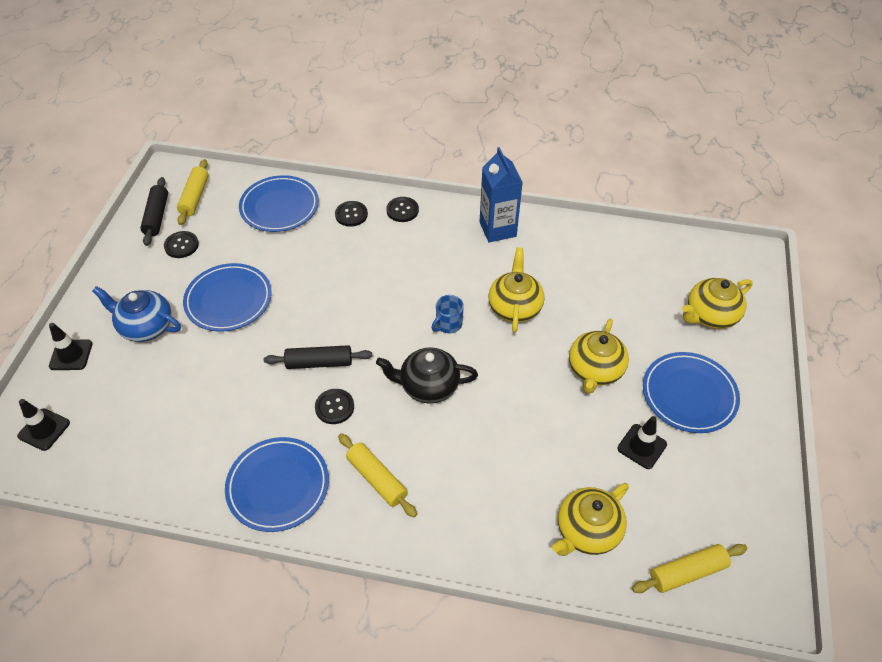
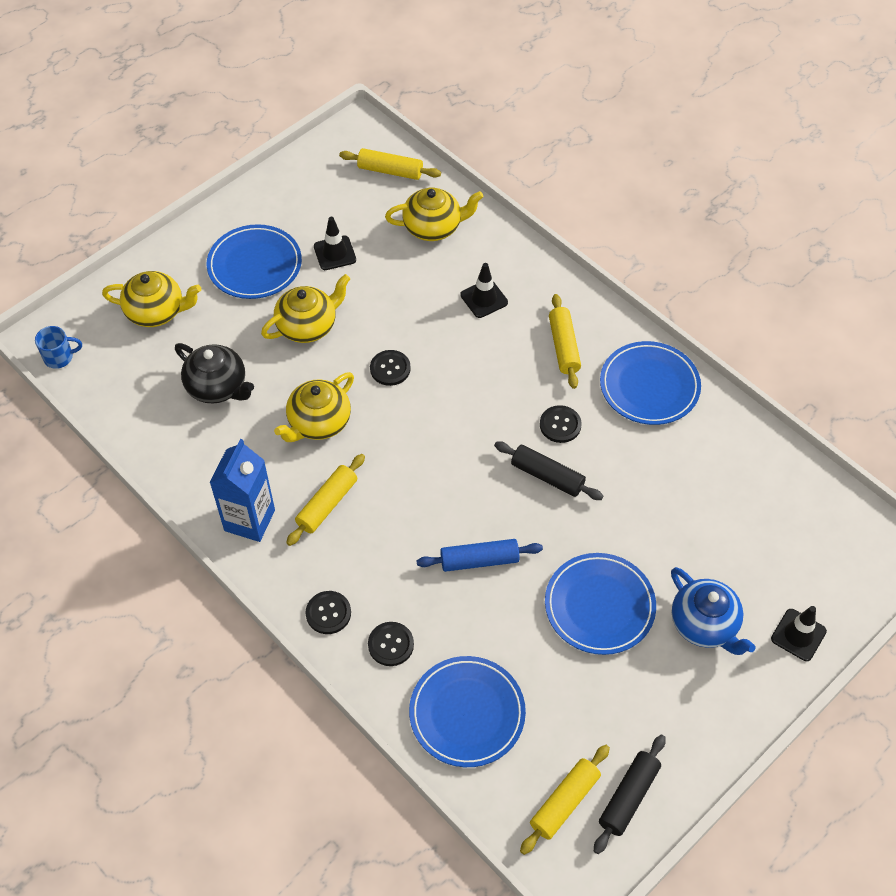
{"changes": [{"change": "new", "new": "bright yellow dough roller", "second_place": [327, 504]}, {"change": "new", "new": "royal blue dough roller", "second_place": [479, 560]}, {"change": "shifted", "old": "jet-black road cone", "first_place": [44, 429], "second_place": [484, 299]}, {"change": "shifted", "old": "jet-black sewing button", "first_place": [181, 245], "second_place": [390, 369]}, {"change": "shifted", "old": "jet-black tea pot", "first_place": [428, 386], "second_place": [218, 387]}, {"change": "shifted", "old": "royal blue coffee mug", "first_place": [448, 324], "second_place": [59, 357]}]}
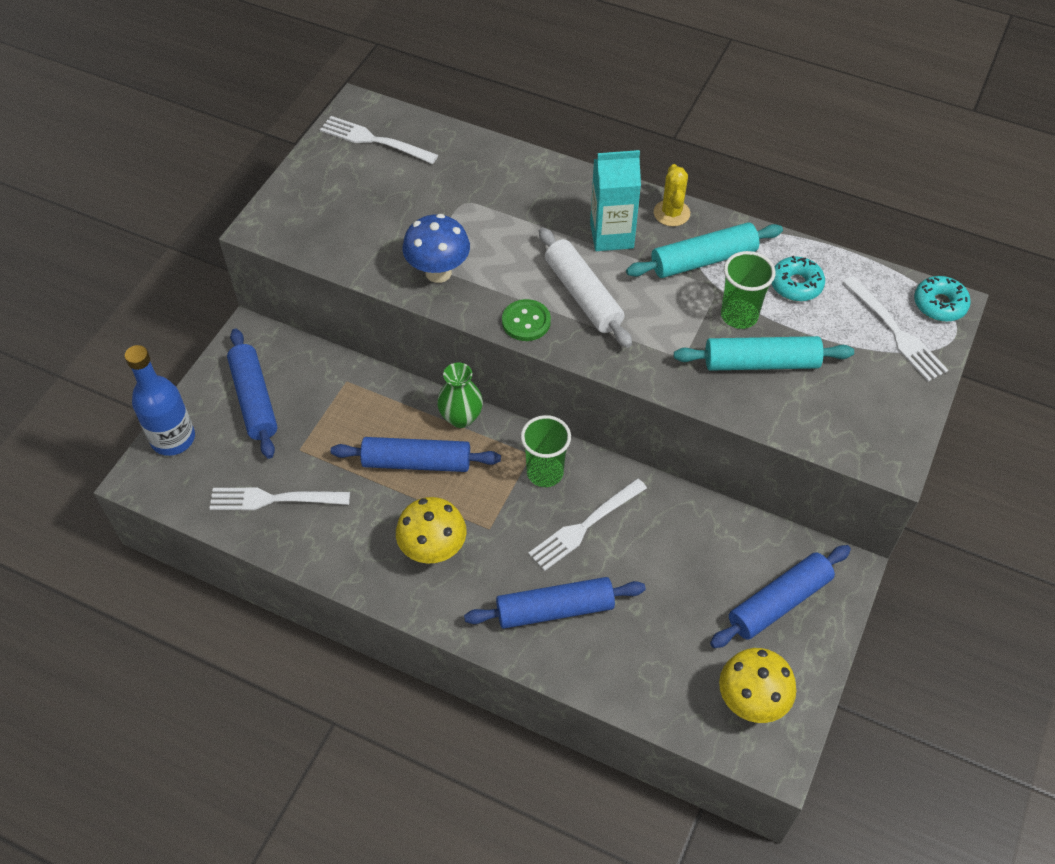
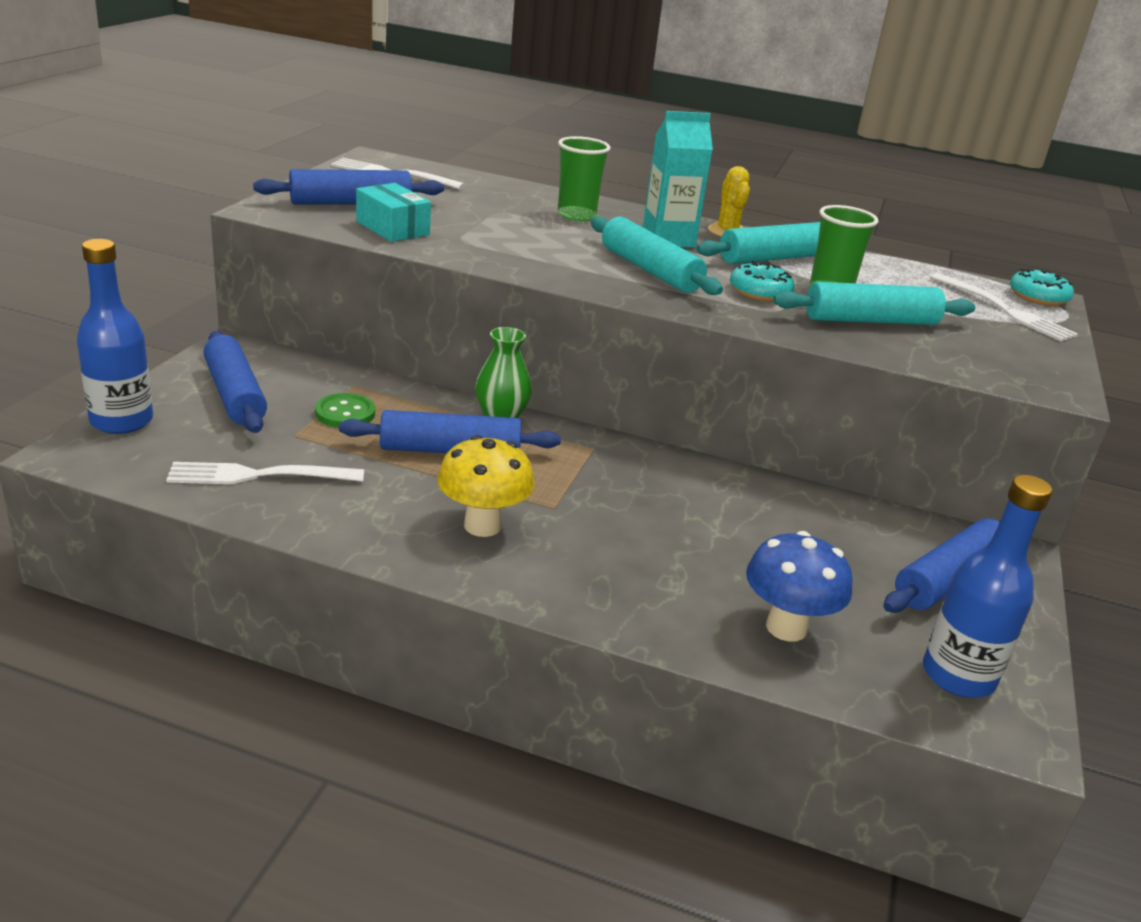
{"changes": [{"change": "gone", "old": "pure white fork", "first_place": [585, 526]}, {"change": "new", "new": "aqua box", "second_place": [392, 228]}, {"change": "shifted", "old": "royal blue fungus", "first_place": [438, 272], "second_place": [786, 627]}, {"change": "shifted", "old": "royal blue dough roller", "first_place": [555, 609], "second_place": [351, 203]}, {"change": "shifted", "old": "green sewing button", "first_place": [526, 321], "second_place": [345, 413]}, {"change": "shifted", "old": "green beaker", "first_place": [545, 473], "second_place": [576, 215]}, {"change": "shifted", "old": "aqua doughnut", "first_place": [796, 285], "second_place": [760, 292]}, {"change": "swapped", "old": "bright yellow fungus", "new": "royal blue bottle", "first_place": [751, 702], "second_place": [958, 676]}, {"change": "repainted", "old": "pure white dough roller", "new": "aqua dough roller", "first_place": [583, 295], "second_place": [650, 270]}]}
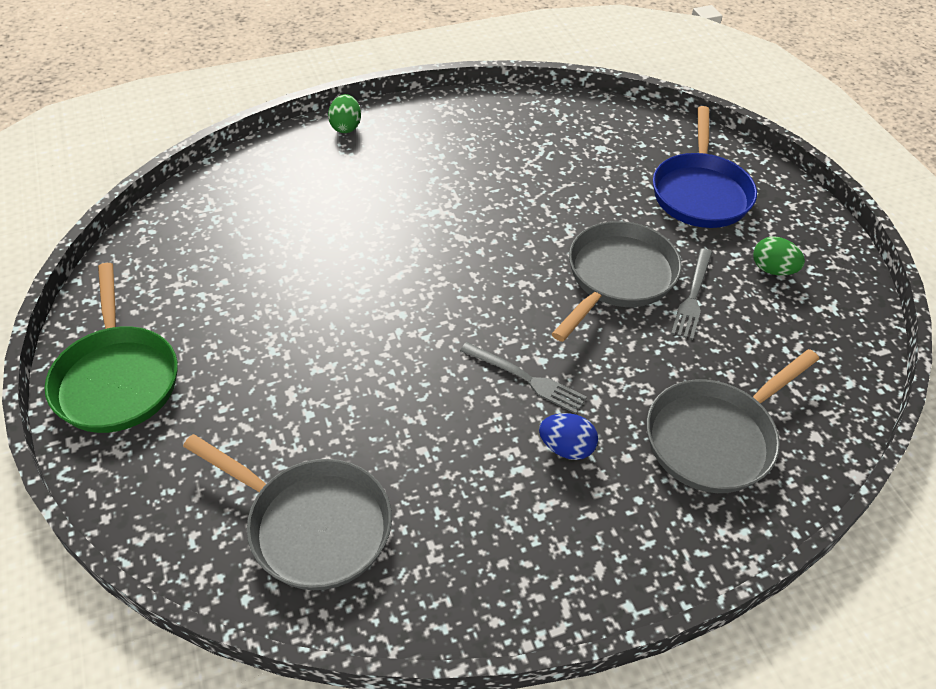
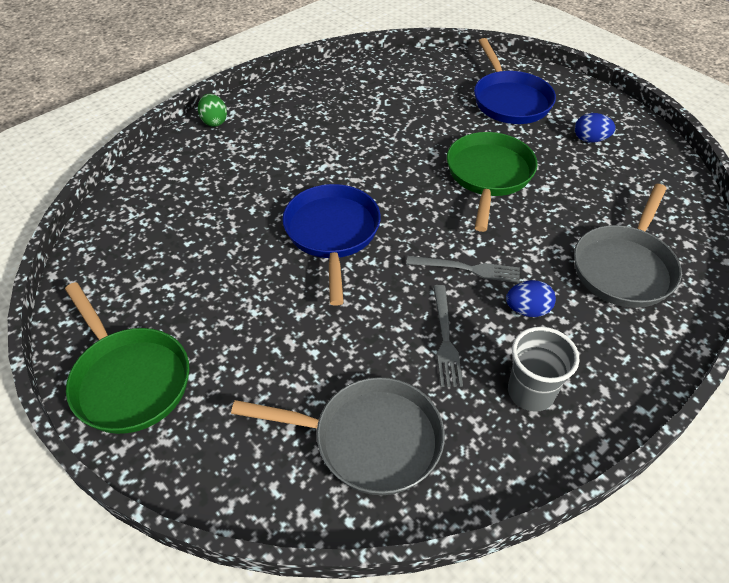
{"changes": [{"change": "new", "new": "royal blue pan", "second_place": [332, 233]}, {"change": "new", "new": "grey beaker", "second_place": [530, 392]}, {"change": "shifted", "old": "grey fork", "first_place": [693, 296], "second_place": [445, 338]}, {"change": "repainted", "old": "grey pan", "new": "green pan", "first_place": [617, 277], "second_place": [489, 175]}, {"change": "repainted", "old": "green toy egg", "new": "royal blue toy egg", "first_place": [772, 270], "second_place": [590, 139]}]}
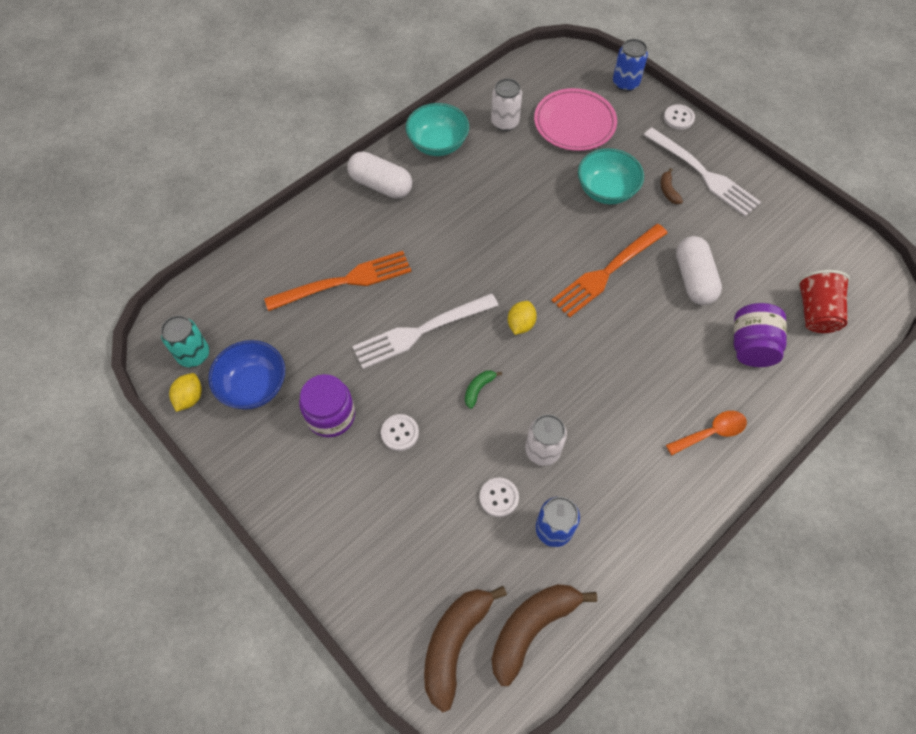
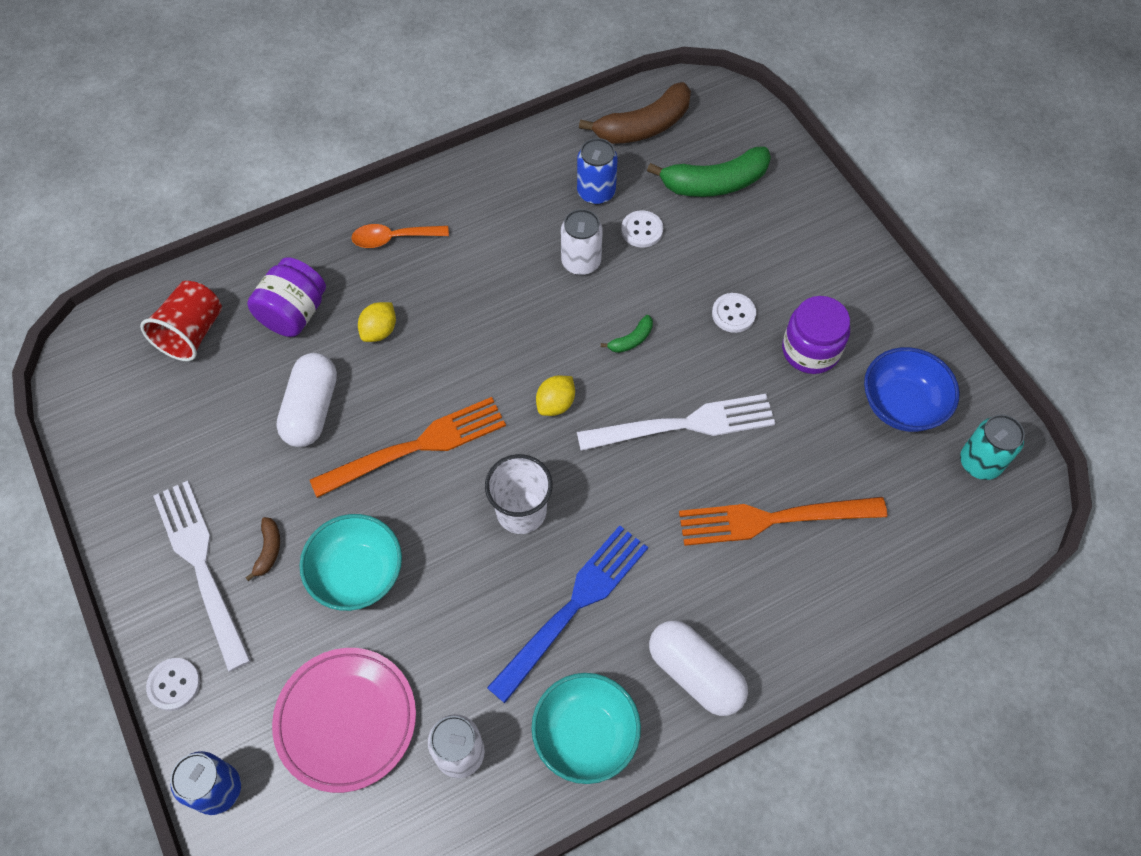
{"changes": [{"change": "gone", "old": "dark brown toy banana", "first_place": [454, 643]}, {"change": "new", "new": "pure white beaker", "second_place": [521, 511]}, {"change": "new", "new": "royal blue fork", "second_place": [573, 607]}, {"change": "new", "new": "green toy banana", "second_place": [715, 183]}, {"change": "shifted", "old": "bright yellow toy lemon", "first_place": [190, 398], "second_place": [379, 331]}]}
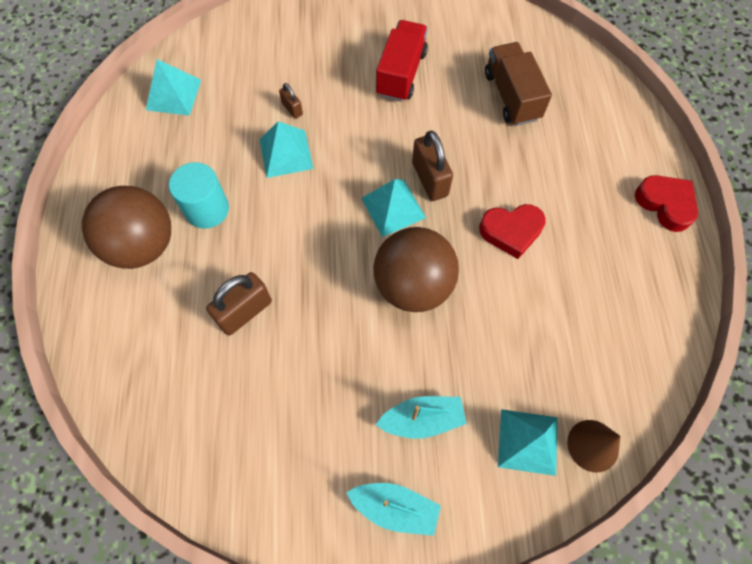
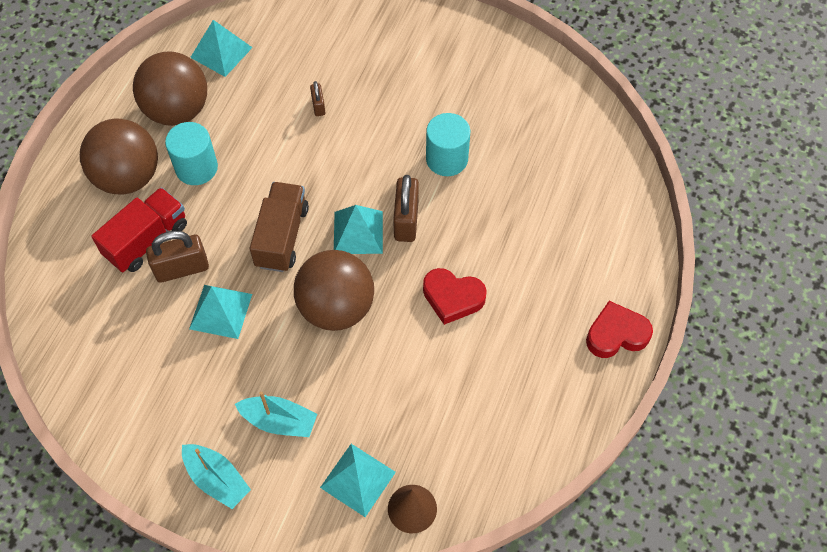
{"changes": [{"change": "new", "new": "dark brown ball", "second_place": [177, 110]}, {"change": "new", "new": "aqua cylinder", "second_place": [447, 159]}, {"change": "shifted", "old": "aqua pyramid", "first_place": [286, 153], "second_place": [221, 311]}, {"change": "shifted", "old": "red toy truck", "first_place": [401, 74], "second_place": [146, 240]}, {"change": "shifted", "old": "dark brown toy truck", "first_place": [511, 96], "second_place": [282, 236]}, {"change": "rotated", "old": "red heart shape", "first_place": [665, 204], "second_place": [616, 334], "degrees": -90}]}
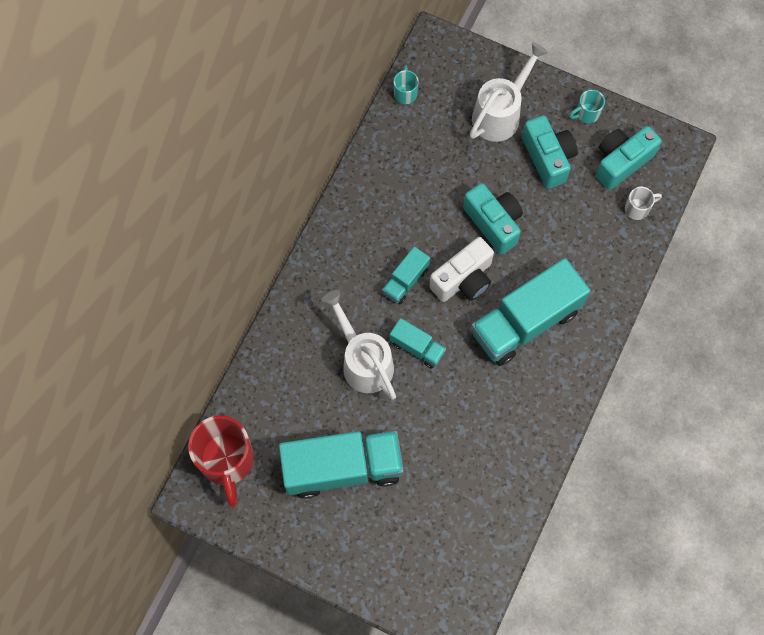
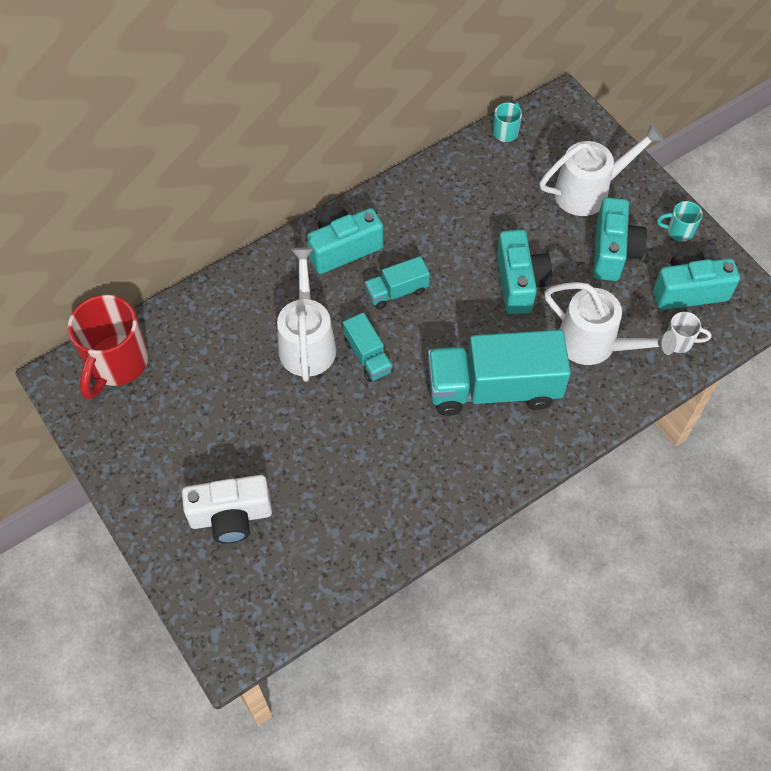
{"changes": [{"change": "gone", "old": "aqua toy truck", "first_place": [342, 467]}, {"change": "new", "new": "aqua camera", "second_place": [343, 249]}, {"change": "new", "new": "pure white sprinkling can", "second_place": [595, 345]}, {"change": "shifted", "old": "pure white camera", "first_place": [463, 279], "second_place": [231, 517]}]}
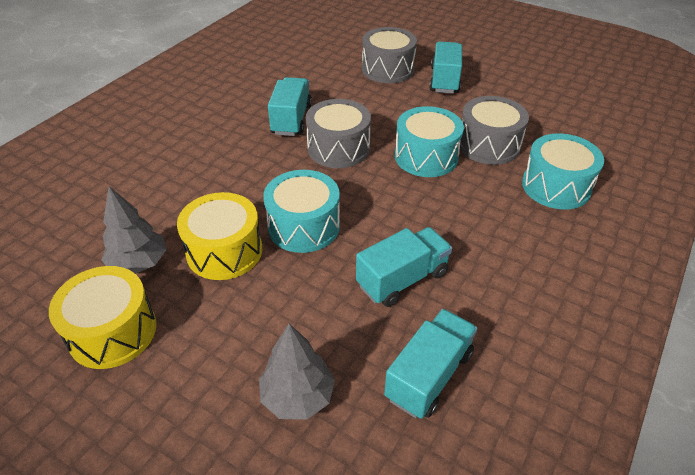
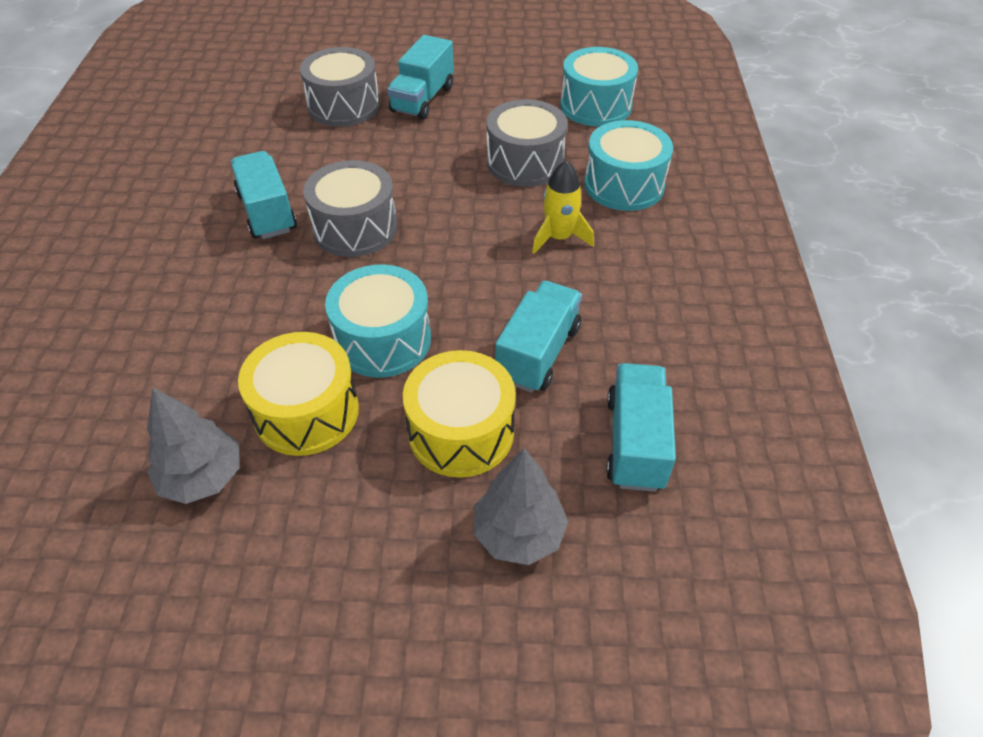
{"changes": [{"change": "new", "new": "bright yellow toy rocket", "second_place": [559, 238]}, {"change": "shifted", "old": "bright yellow snare drum", "first_place": [112, 331], "second_place": [461, 431]}, {"change": "shifted", "old": "aqua snare drum", "first_place": [426, 156], "second_place": [596, 106]}, {"change": "rotated", "old": "aqua toy truck", "first_place": [444, 80], "second_place": [422, 99], "degrees": -135}]}
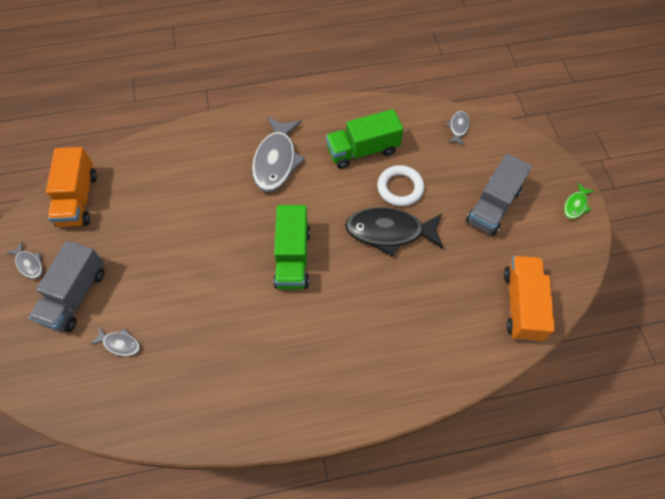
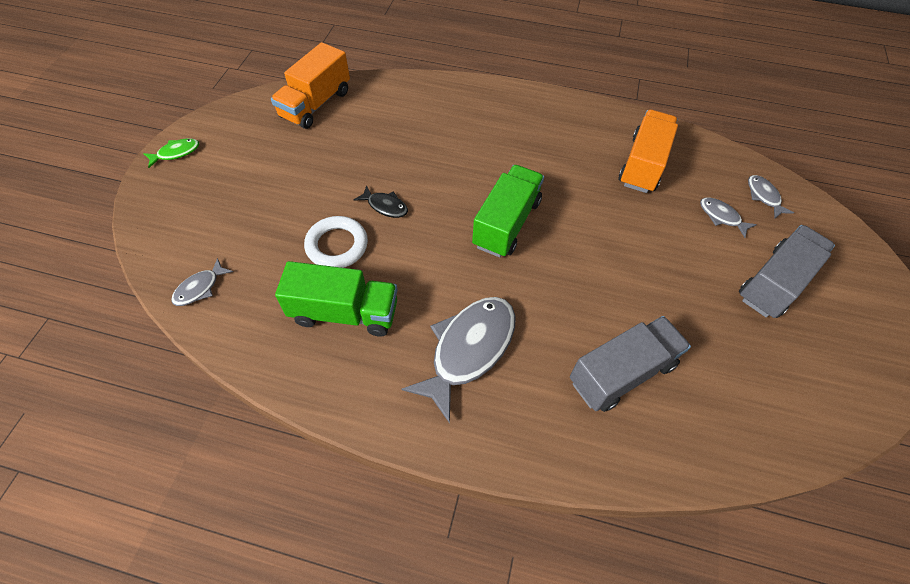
{"changes": [{"change": "shifted", "old": "grey fish", "first_place": [29, 264], "second_place": [763, 196]}, {"change": "shifted", "old": "orange toy truck", "first_place": [78, 199], "second_place": [643, 164]}, {"change": "shifted", "old": "grey toy truck", "first_place": [493, 206], "second_place": [622, 373]}, {"change": "scaled", "old": "jet-black fish", "first_place": [389, 232], "second_place": [385, 206], "factor": 0.47}]}
